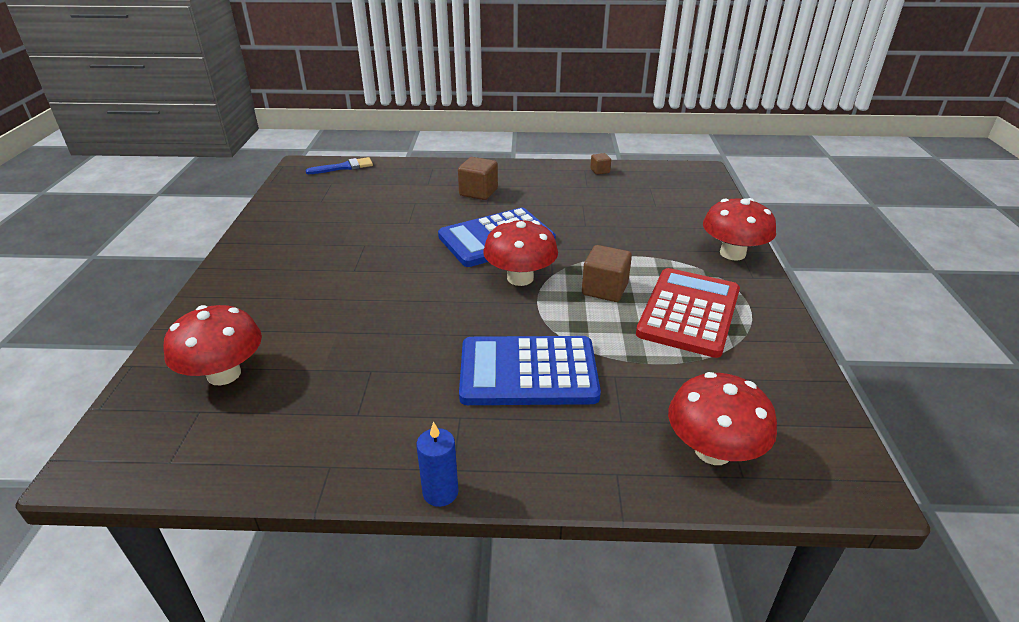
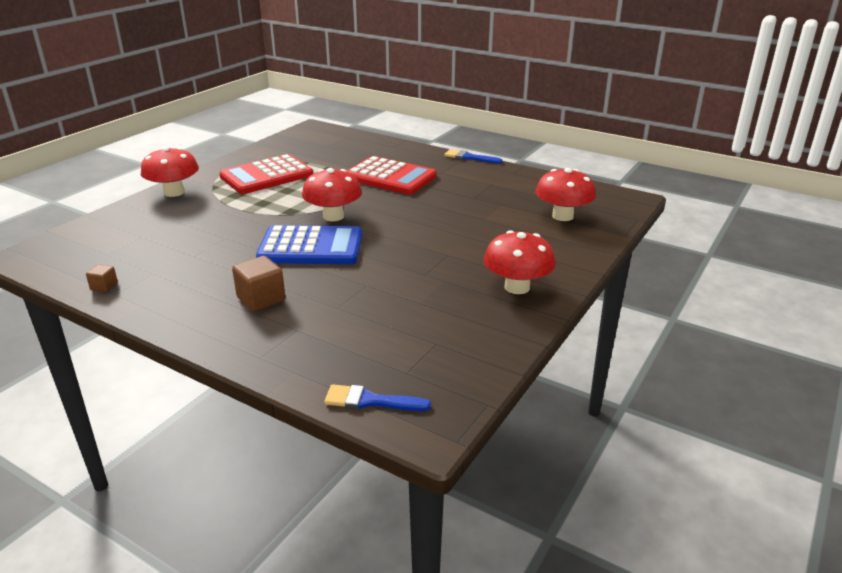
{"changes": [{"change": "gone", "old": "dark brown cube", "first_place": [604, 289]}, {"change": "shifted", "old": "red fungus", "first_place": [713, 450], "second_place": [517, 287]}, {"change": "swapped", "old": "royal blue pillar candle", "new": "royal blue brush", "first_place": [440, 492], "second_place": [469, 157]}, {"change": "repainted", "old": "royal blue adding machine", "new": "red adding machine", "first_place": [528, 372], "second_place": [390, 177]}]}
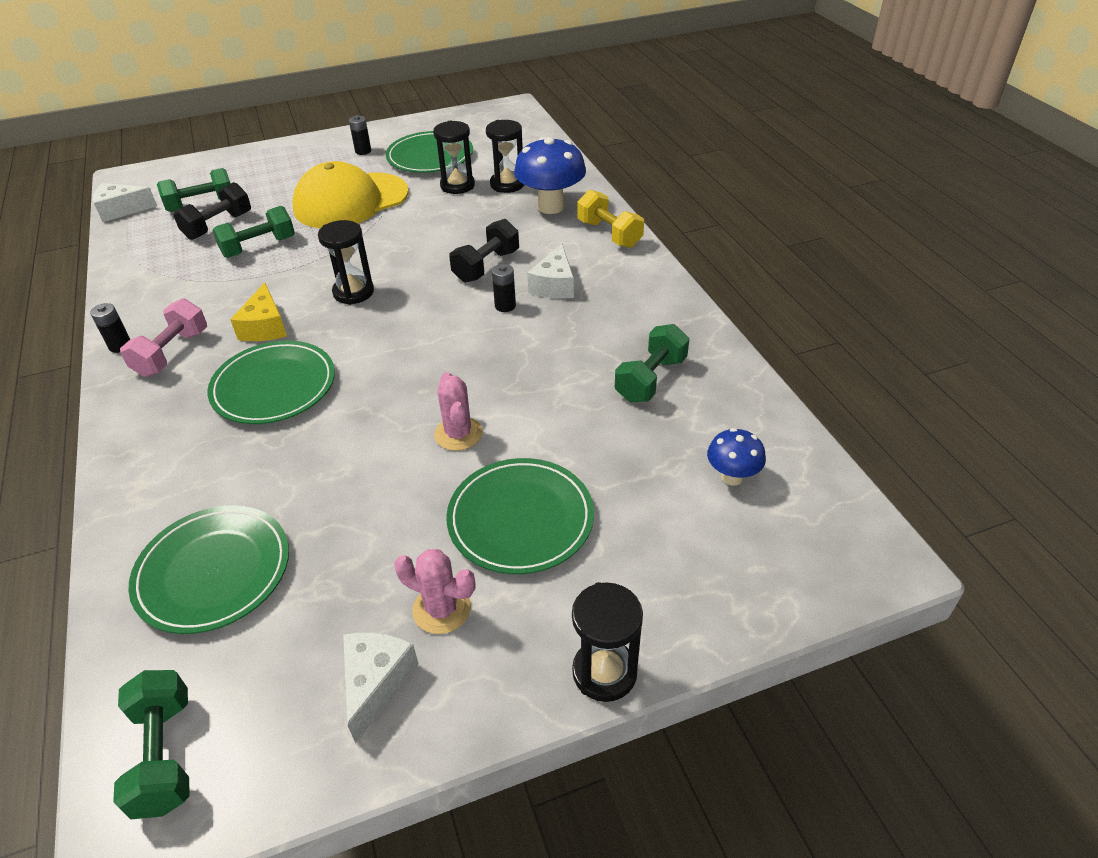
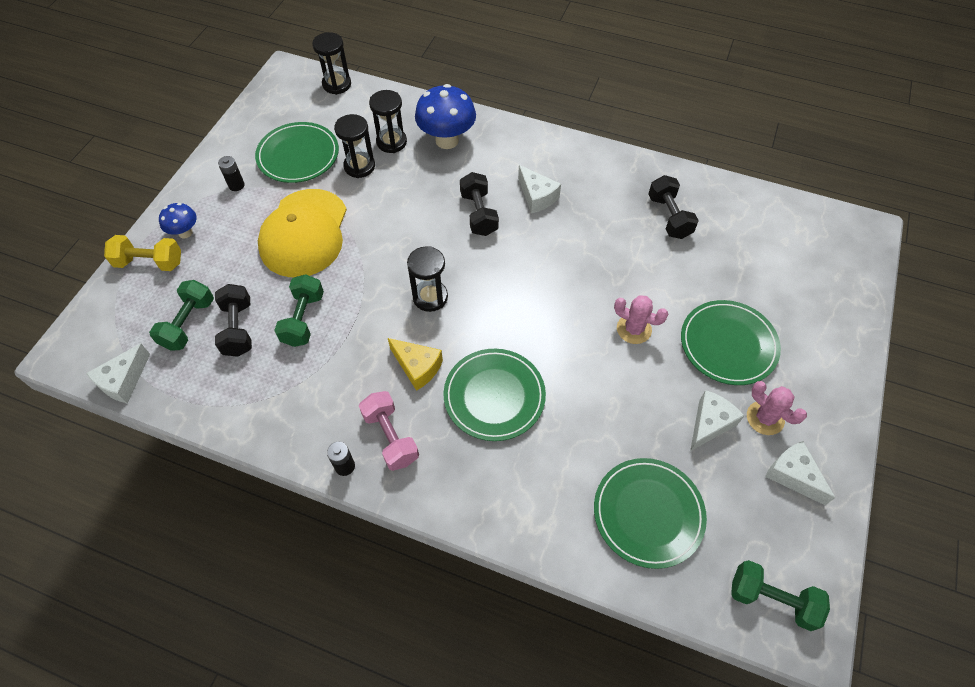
{"changes": [{"change": "gone", "old": "jet-black AA battery", "first_place": [505, 306]}, {"change": "new", "new": "pure white cheese wedge", "second_place": [710, 424]}, {"change": "shifted", "old": "jet-black hourglass", "first_place": [604, 672], "second_place": [337, 84]}, {"change": "shifted", "old": "bright yellow dumbbell", "first_place": [609, 234], "second_place": [150, 262]}, {"change": "shifted", "old": "royal blue fungus", "first_place": [732, 477], "second_place": [185, 233]}, {"change": "repainted", "old": "green dumbbell", "new": "jet-black dumbbell", "first_place": [651, 379], "second_place": [669, 217]}, {"change": "rotated", "old": "pink cactus", "first_place": [441, 609], "second_place": [765, 418], "degrees": 75}]}
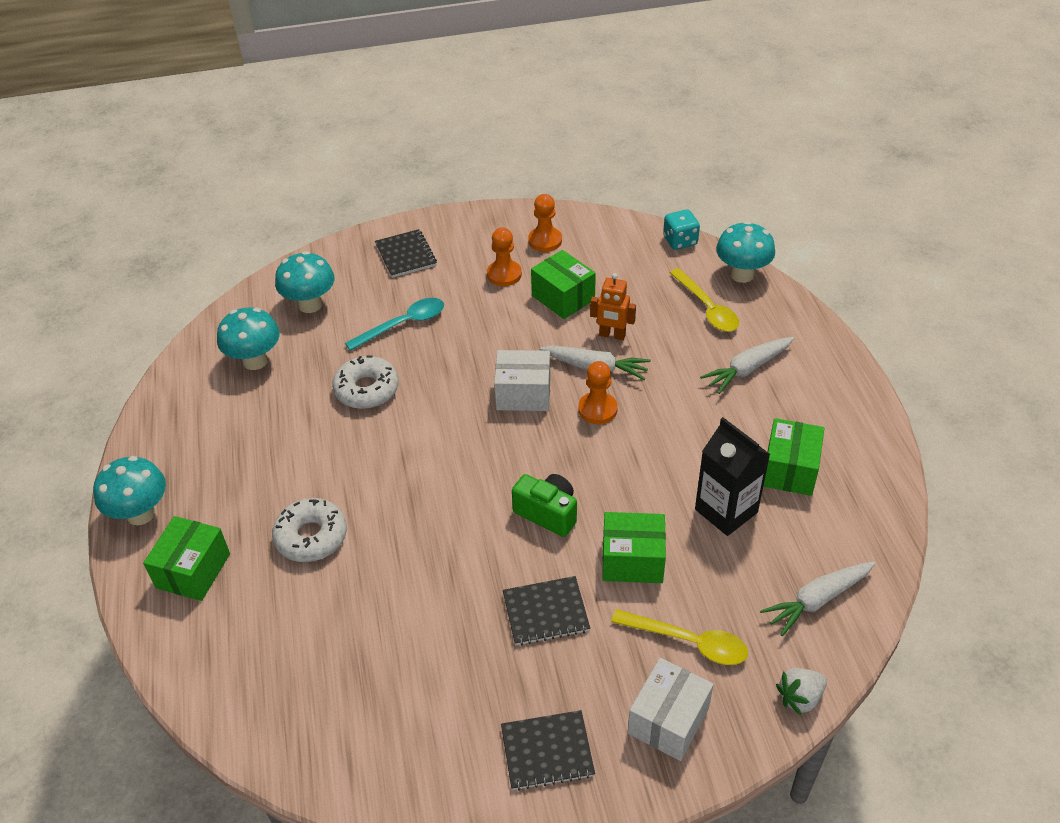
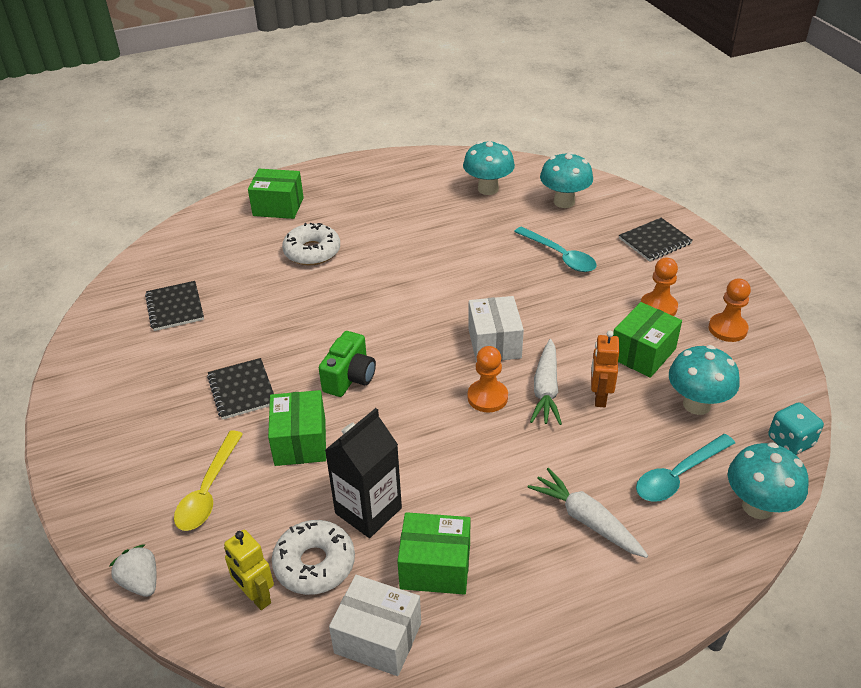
{"changes": [{"change": "shifted", "old": "aqua fungus", "first_place": [141, 514], "second_place": [696, 404]}, {"change": "shifted", "old": "pure white doughnut", "first_place": [367, 389], "second_place": [314, 564]}, {"change": "shifted", "old": "jet-black notepad", "first_place": [547, 751], "second_place": [175, 307]}, {"change": "shifted", "old": "pure white box", "first_place": [668, 720], "second_place": [378, 638]}, {"change": "swapped", "old": "pure white root vegetable", "new": "bright yellow robot figure", "first_place": [817, 600], "second_place": [256, 596]}, {"change": "repainted", "old": "bright yellow spoon", "new": "aqua spoon", "first_place": [707, 308], "second_place": [678, 475]}]}
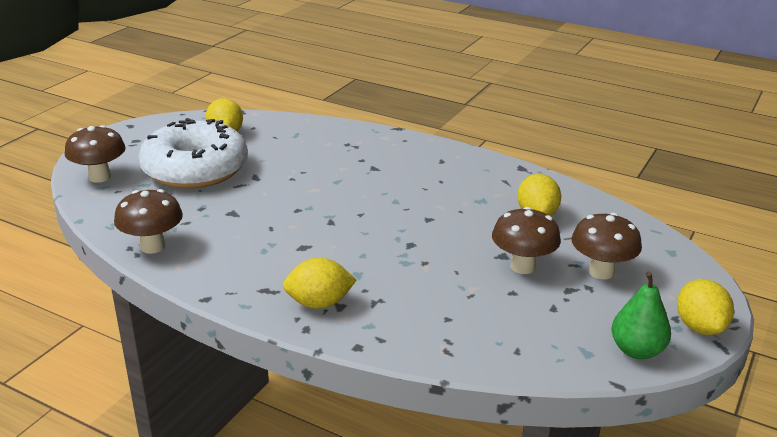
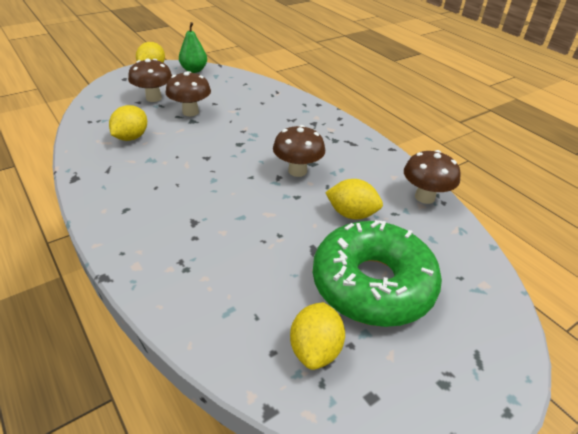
{"changes": [{"change": "shifted", "old": "dark brown fungus", "first_place": [100, 177], "second_place": [297, 171]}, {"change": "shifted", "old": "bright yellow toy lemon", "first_place": [319, 303], "second_place": [351, 214]}, {"change": "repainted", "old": "pure white doughnut", "new": "green doughnut", "first_place": [195, 169], "second_place": [372, 284]}]}
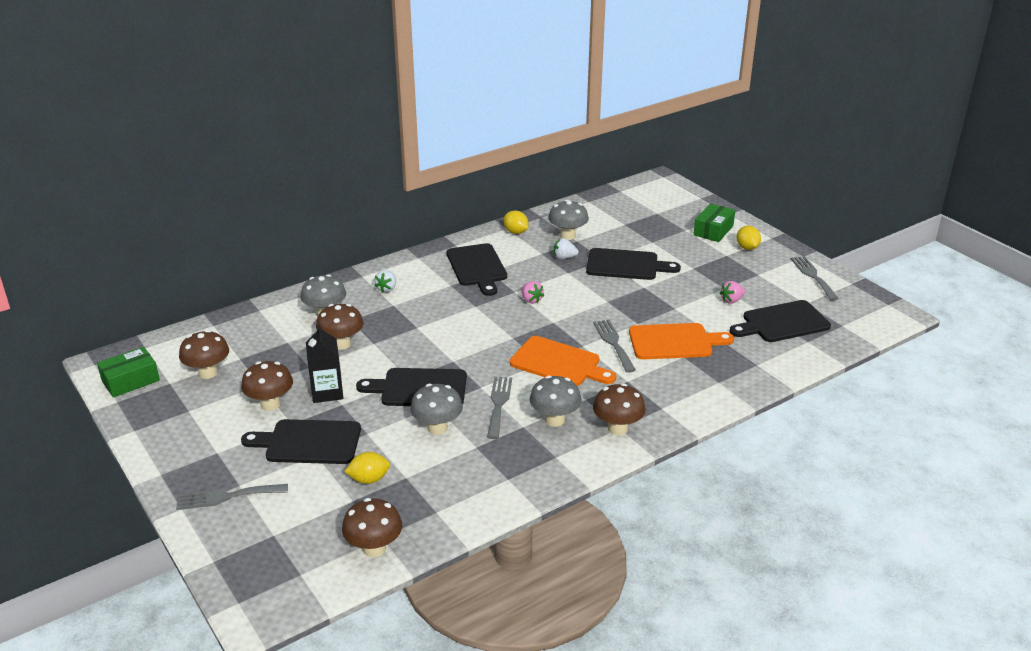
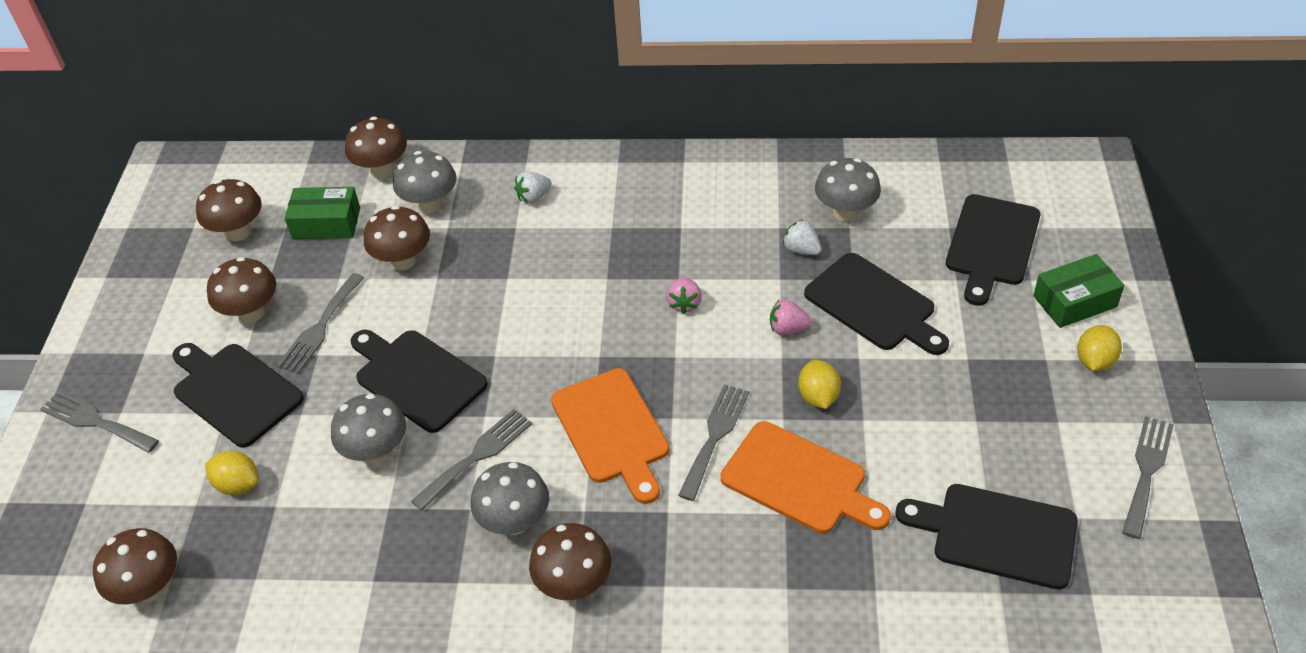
{"changes": [{"change": "new", "new": "dark brown fungus", "second_place": [382, 170]}, {"change": "shifted", "old": "green box", "first_place": [130, 381], "second_place": [326, 223]}, {"change": "shifted", "old": "jet-black cutting board", "first_place": [477, 267], "second_place": [991, 244]}, {"change": "shifted", "old": "bright yellow toy lemon", "first_place": [516, 232], "second_place": [818, 396]}, {"change": "shifted", "old": "pink berry", "first_place": [731, 300], "second_place": [788, 329]}, {"change": "swapped", "old": "jet-black milk carton", "new": "grey fork", "first_place": [327, 392], "second_place": [320, 327]}]}
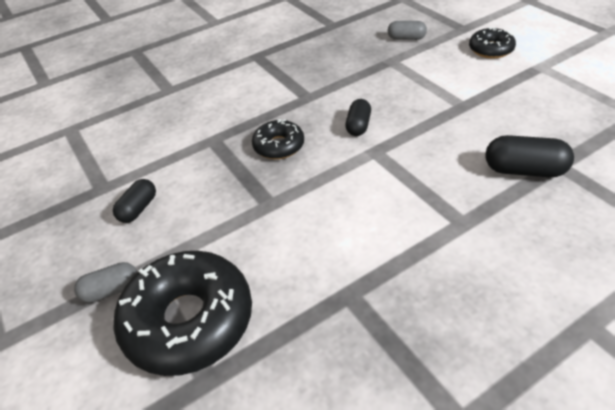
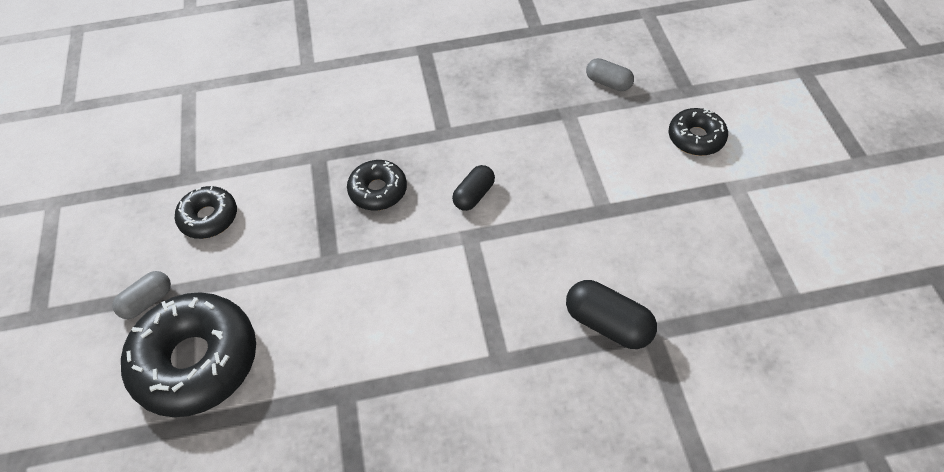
{"changes": [{"change": "swapped", "old": "jet-black pill", "new": "jet-black doughnut", "first_place": [138, 209], "second_place": [209, 218]}, {"change": "rotated", "old": "grey pill", "first_place": [111, 290], "second_place": [147, 301], "degrees": -45}]}
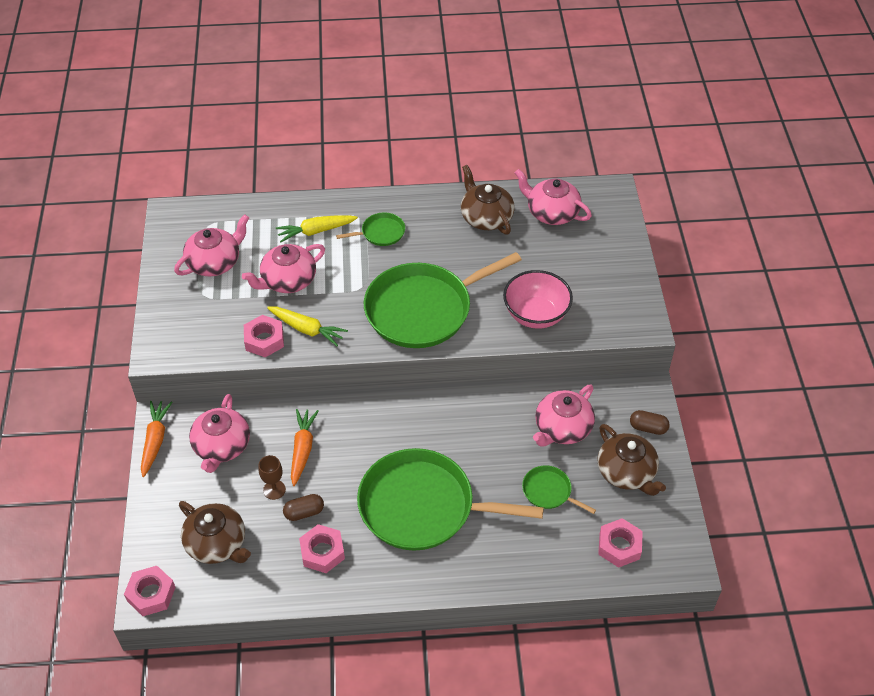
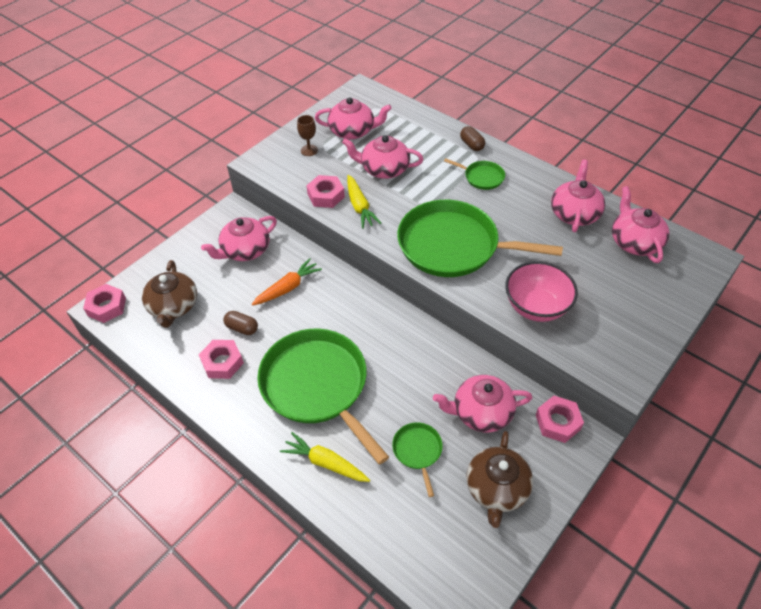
{"changes": [{"change": "gone", "old": "orange root vegetable", "first_place": [155, 441]}, {"change": "shifted", "old": "dark brown wine glass", "first_place": [274, 490], "second_place": [309, 150]}, {"change": "shifted", "old": "bright yellow root vegetable", "first_place": [316, 231], "second_place": [325, 463]}, {"change": "shifted", "old": "pink hex nut", "first_place": [619, 546], "second_place": [557, 422]}, {"change": "shifted", "old": "dark brown pill", "first_place": [648, 428], "second_place": [471, 145]}, {"change": "repainted", "old": "dark brown tea pot", "new": "pink tea pot", "first_place": [486, 217], "second_place": [574, 213]}]}
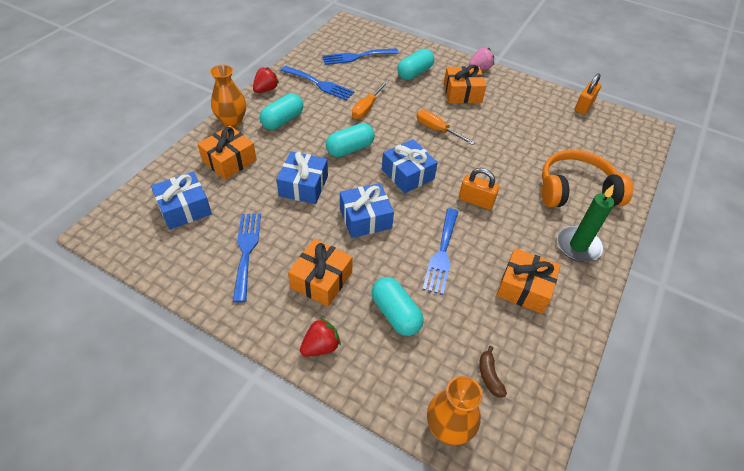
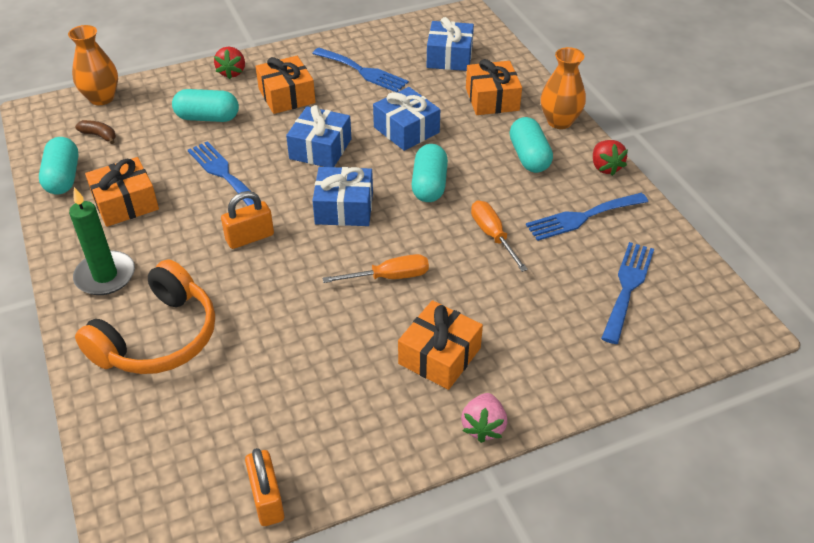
{"changes": [{"change": "shifted", "old": "aqua pill", "first_place": [414, 73], "second_place": [63, 177]}]}
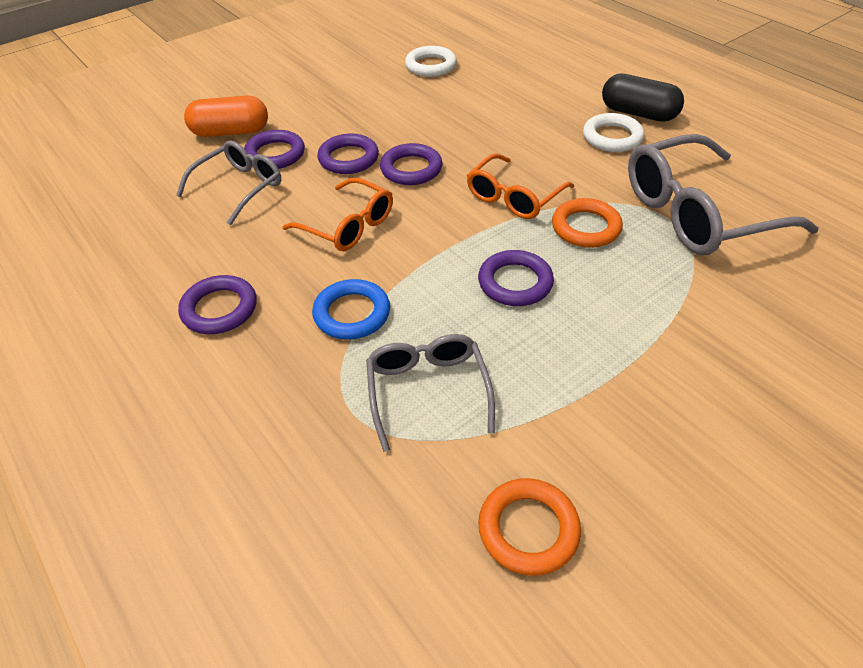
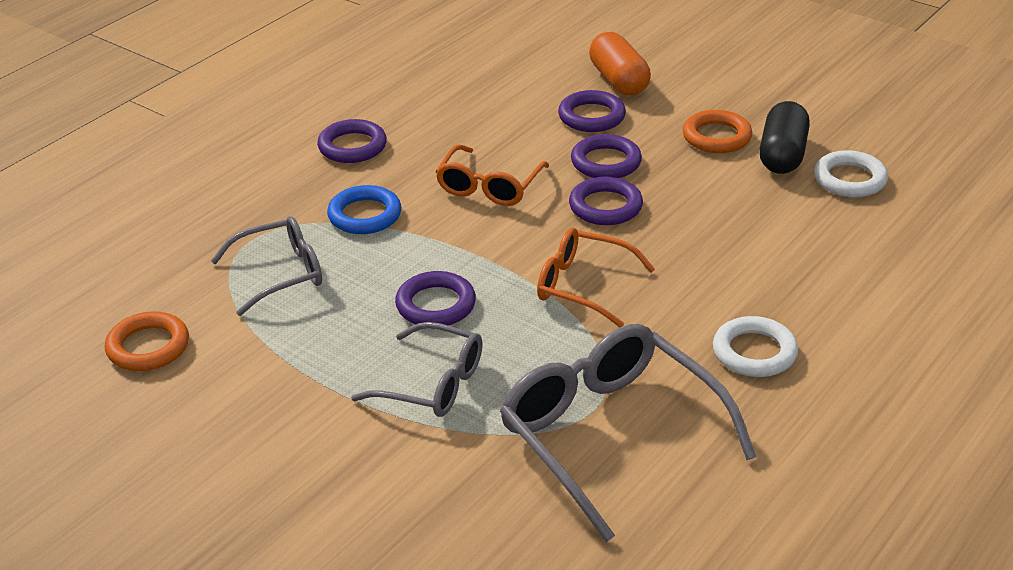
{"changes": [{"change": "shifted", "old": "grey glasses", "first_place": [238, 188], "second_place": [431, 383]}, {"change": "shifted", "old": "orange torus", "first_place": [586, 227], "second_place": [716, 137]}, {"change": "shifted", "old": "jet-black pill", "first_place": [638, 113], "second_place": [782, 155]}]}
